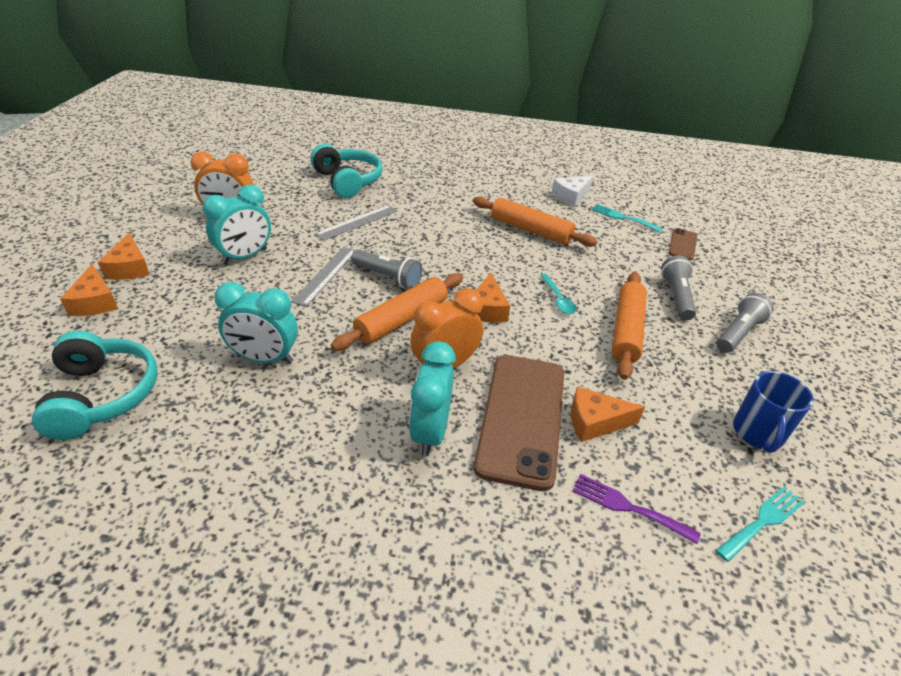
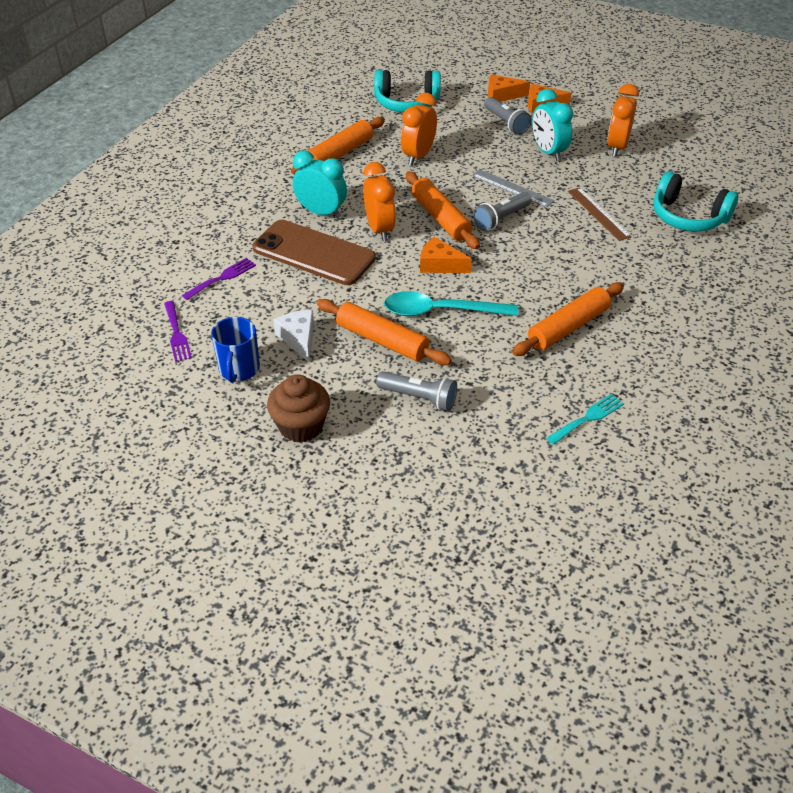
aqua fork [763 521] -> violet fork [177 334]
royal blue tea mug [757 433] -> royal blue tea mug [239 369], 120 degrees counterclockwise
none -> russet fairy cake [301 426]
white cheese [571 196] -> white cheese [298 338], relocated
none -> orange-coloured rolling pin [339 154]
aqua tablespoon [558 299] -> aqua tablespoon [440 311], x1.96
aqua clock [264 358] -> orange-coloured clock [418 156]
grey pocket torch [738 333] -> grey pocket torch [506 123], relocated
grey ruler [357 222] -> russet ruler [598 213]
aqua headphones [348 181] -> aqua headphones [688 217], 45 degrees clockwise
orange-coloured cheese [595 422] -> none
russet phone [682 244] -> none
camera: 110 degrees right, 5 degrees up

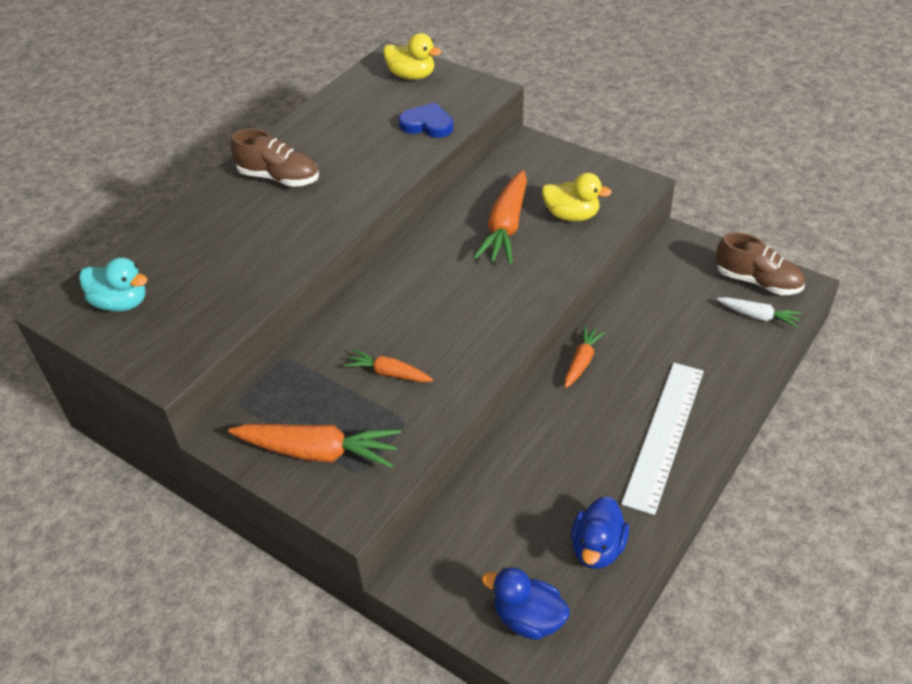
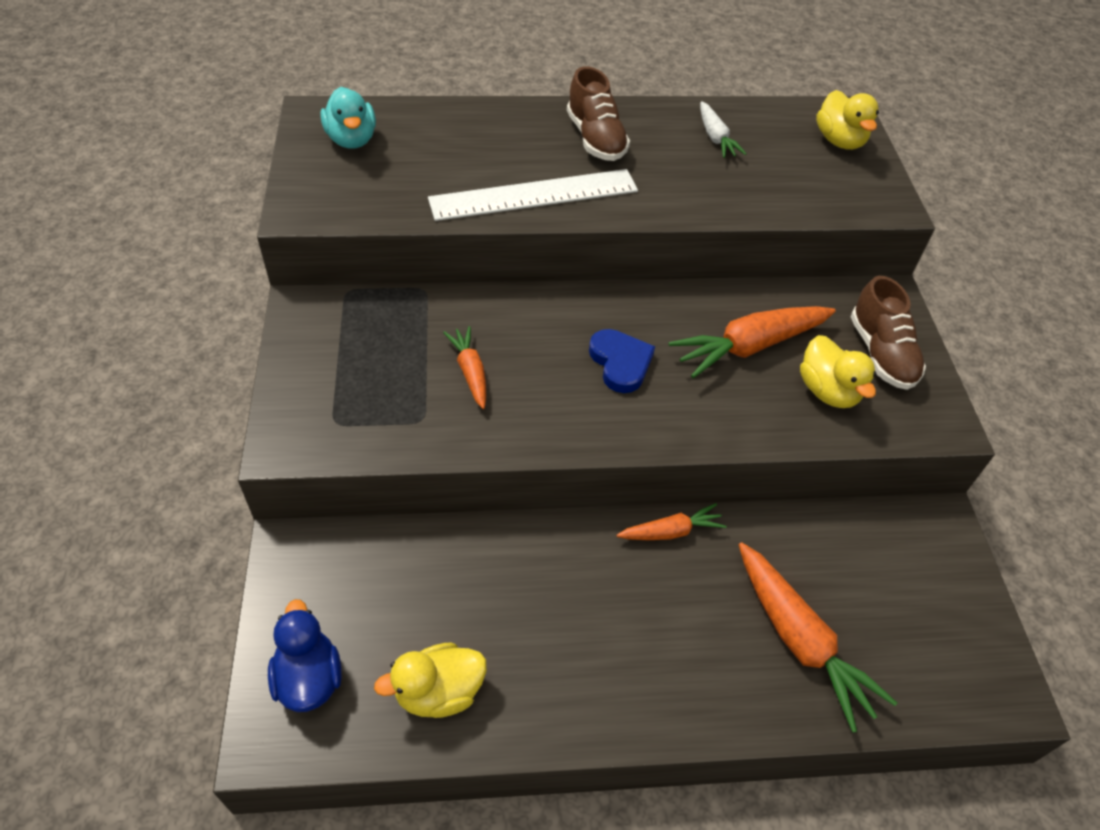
royal blue rubber duck [597 548] -> yellow rubber duck [439 692]
white ruler [664 434] -> white ruler [534 195], relocated
royal blue heart [427 124] -> royal blue heart [620 363], relocated
white root vegetable [758 316] -> white root vegetable [715 138], relocated
orange-coloured root vegetable [318 452] -> orange-coloured root vegetable [799 641], relocated
russet lace-up shoe [757 281] -> russet lace-up shoe [881 353], relocated
camera: 45 degrees right, 5 degrees up

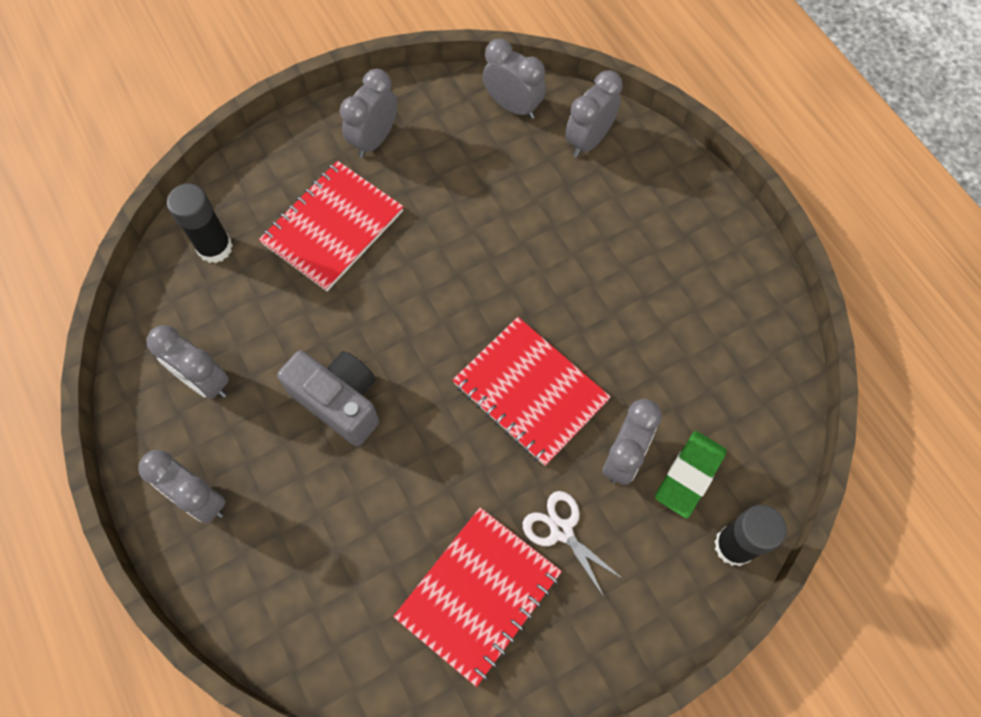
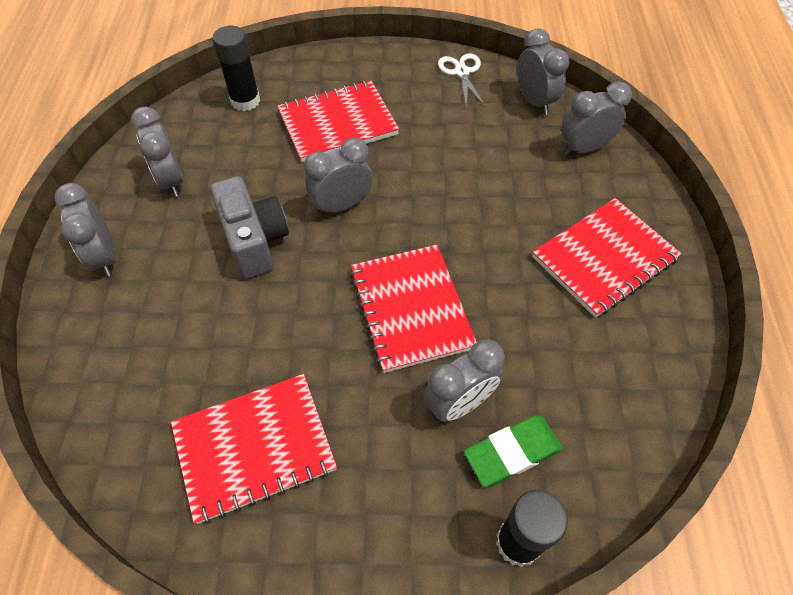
grey clock [374 139] -> grey clock [341 205], relocated
white pair of scissors [561 530] -> white pair of scissors [461 72], relocated
none -> red notebook [604 258]
camera: 30 degrees right, 10 degrees down

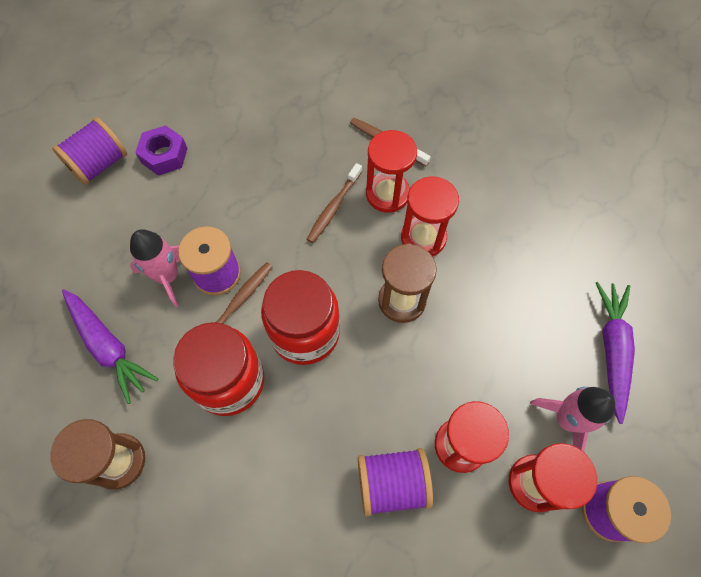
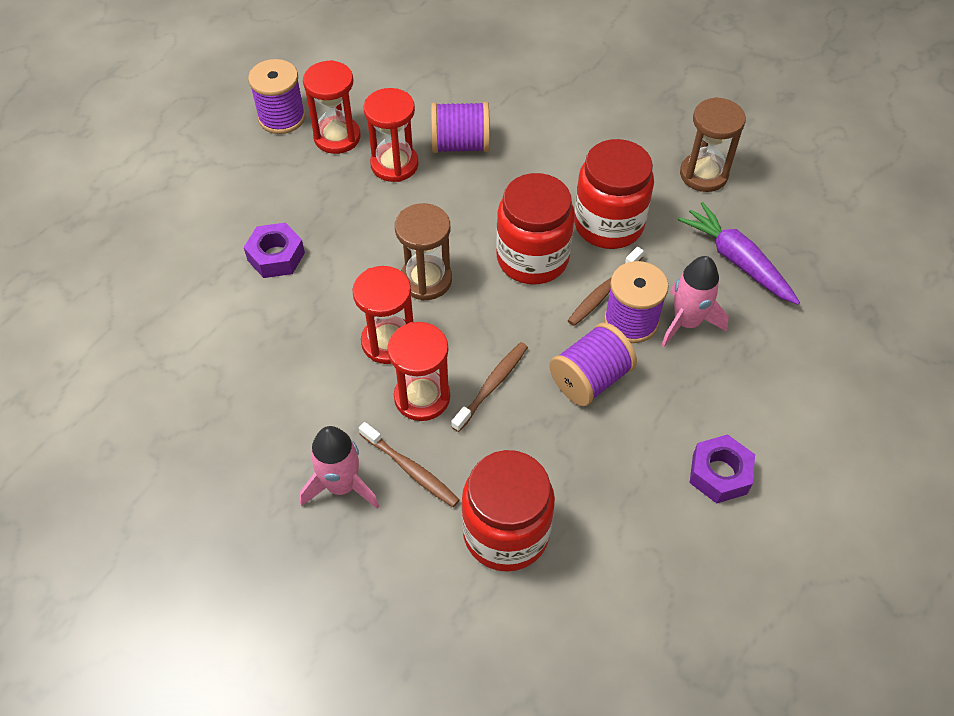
none -> violet nut [276 256]
pink spaceship [566 419] -> pink spaceship [342 485], relocated
none -> red preserve jar [506 533]
violet reel of thread [99 164] -> violet reel of thread [590 379], relocated
violet root vegetable [611 349] -> none
camera: 175 degrees left, 10 degrees down

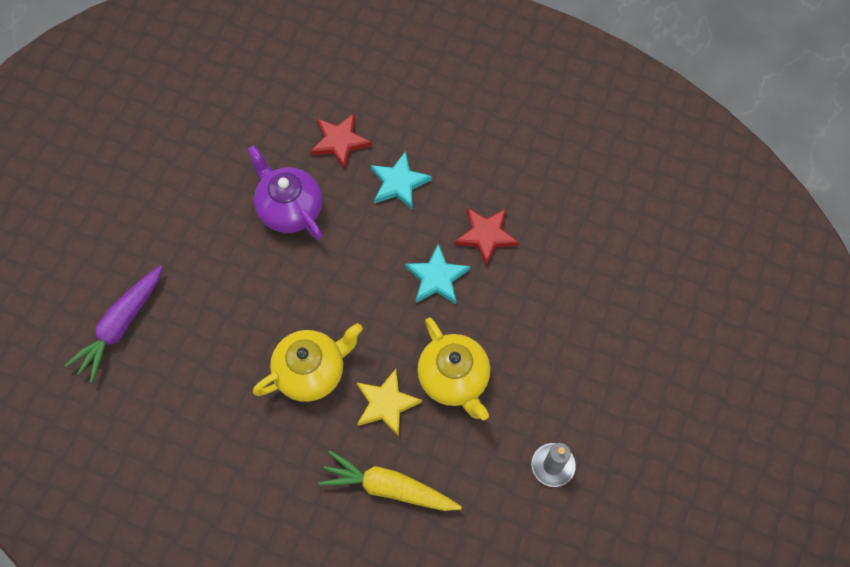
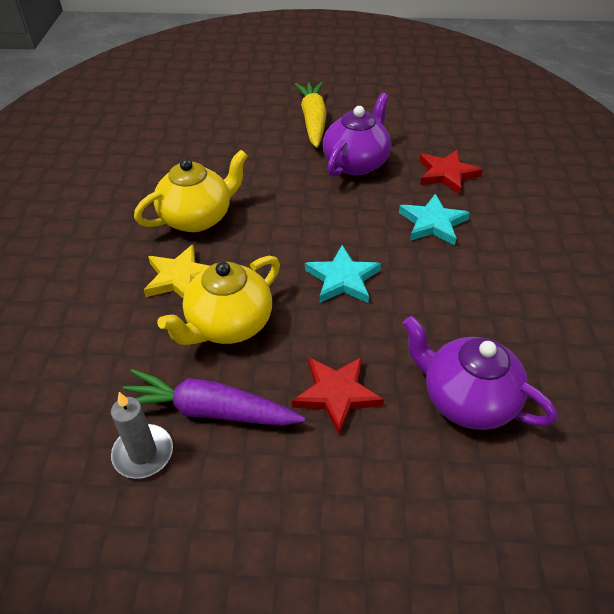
violet root vegetable [121 326] -> violet root vegetable [210 411], relocated
yellow tea pot [311 372] -> yellow tea pot [197 218], 75 degrees counterclockwise
red star [486 235] -> red star [337 394], relocated
yellow root vegetable [389 487] -> yellow root vegetable [313 121], relocated
none -> violet tea pot [467 399]
camera: 70 degrees right, 20 degrees down

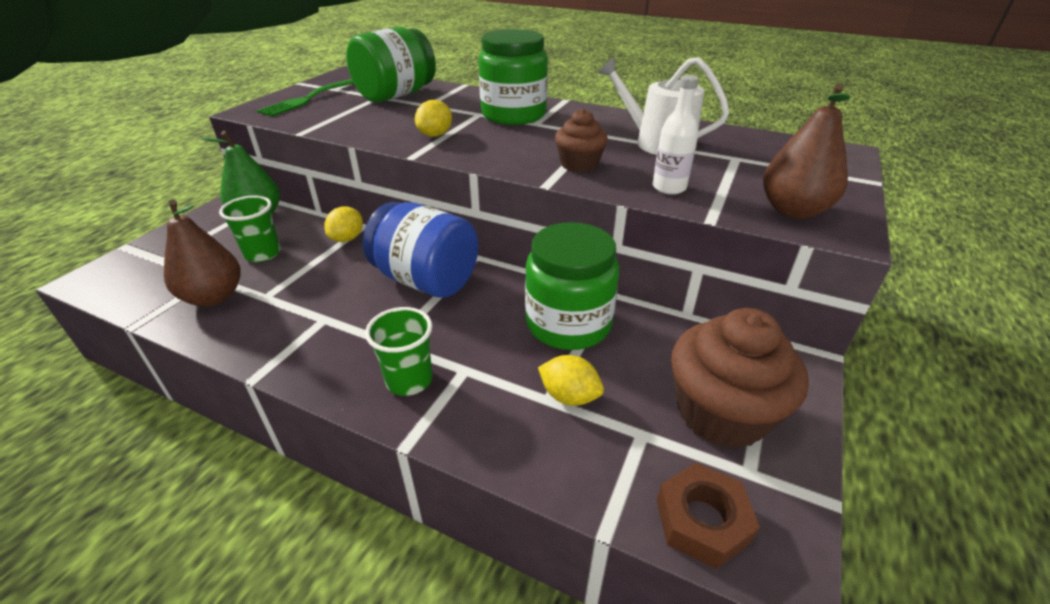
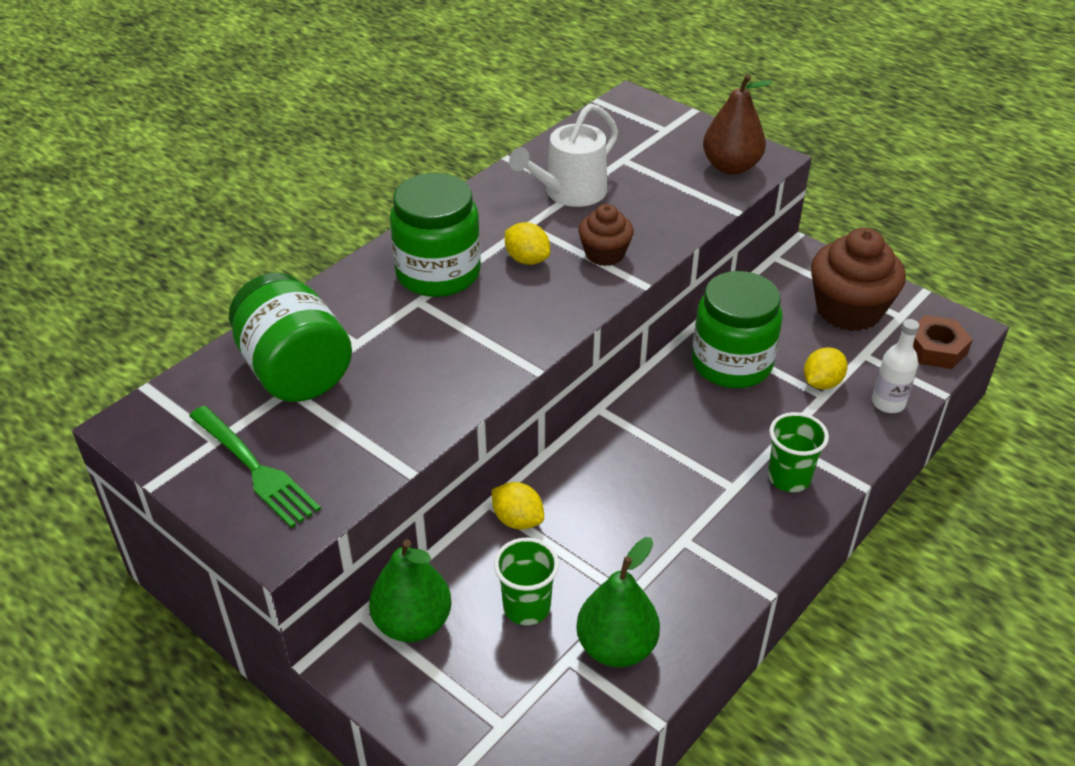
yellow lemon [435 135] -> yellow lemon [527 259], relocated
russet pear [214 297] -> emerald pear [616 647]
white bottle [669 188] -> white bottle [888 403], relocated
royal blue preserve jar [426 280] -> none
camera: 75 degrees left, 5 degrees up

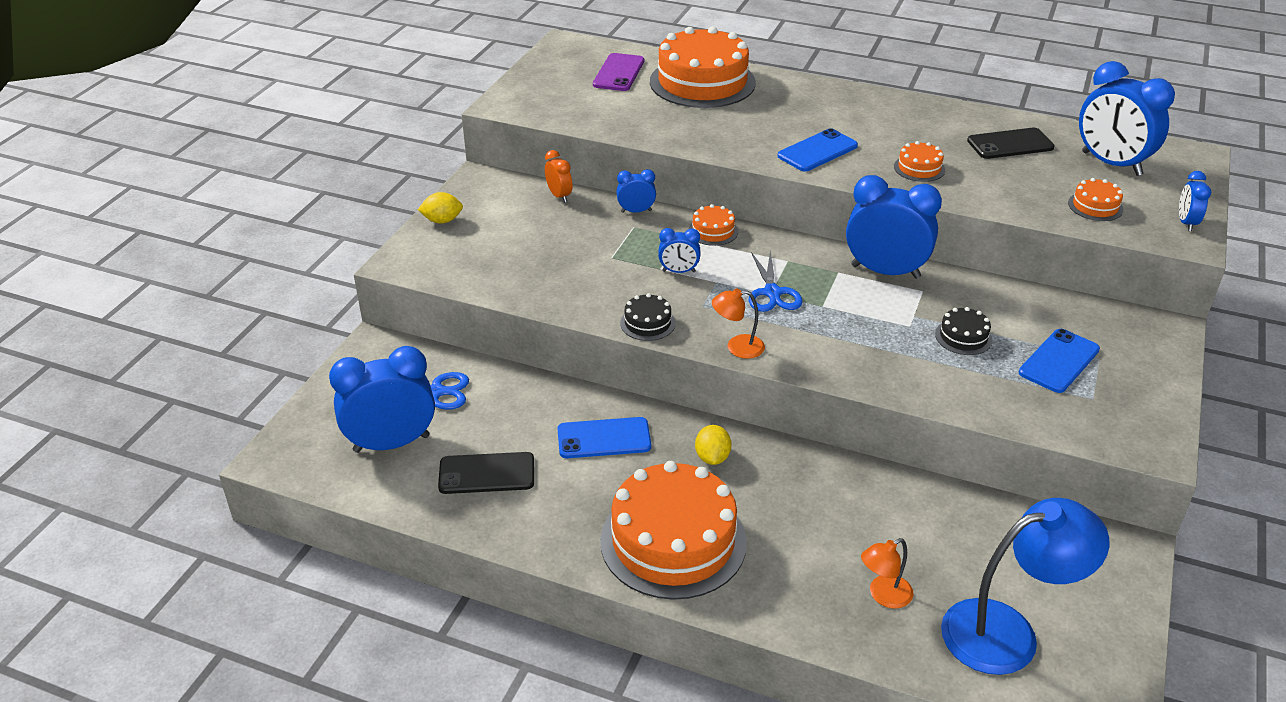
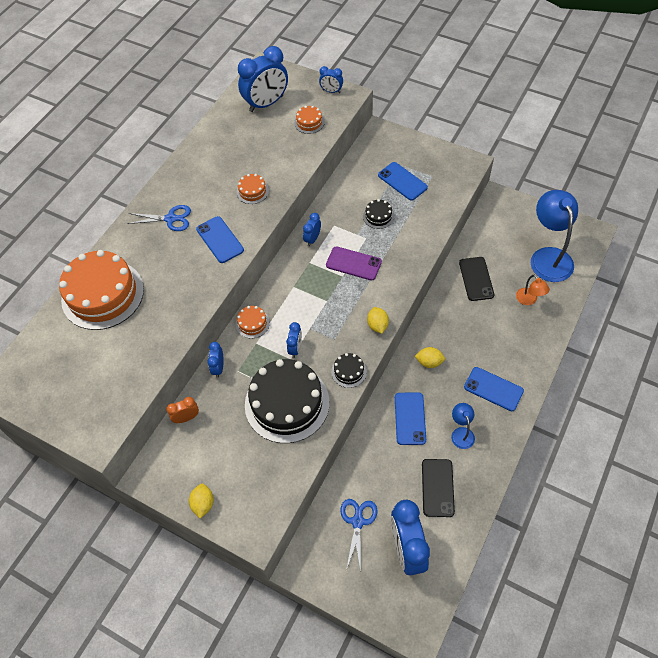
royal blue pair of scissors [772 293] -> royal blue pair of scissors [171 219], relocated
none -> ebony gateau [287 403]
royal blue clock [885 271] -> royal blue clock [312 239], x0.48
violet phone [618 73] -> violet phone [353 263], relocated
orange-coloured desk lamp [737 347] -> yellow lemon [377 325]
none -> royal blue desk lamp [461 433]
ebony phone [1010 144] -> ebony phone [476 279], relocated
orange-coloured gateau [673 541] -> royal blue phone [493 389]
camera: 80 degrees left, 20 degrees up

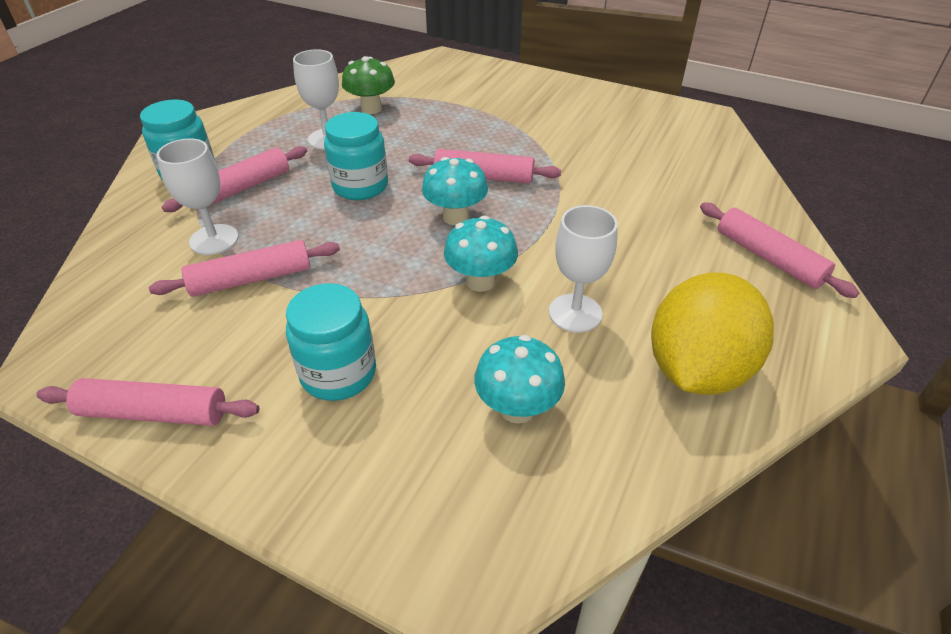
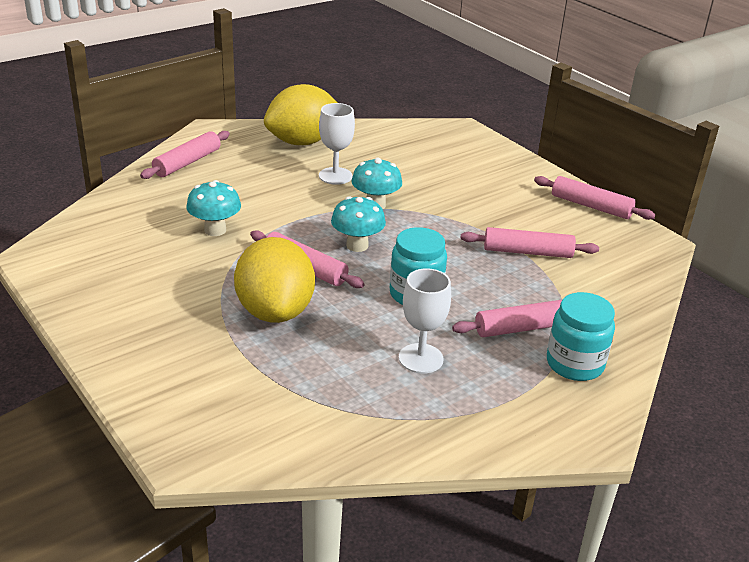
pink rolling pin [768 258] -> pink rolling pin [187 162], 45 degrees clockwise
aqua mushroom [517 409] -> aqua mushroom [215 230], relocated
none -> yellow lemon [275 311]
white goblet [214 239] -> none
aqua preserve jar [338 373] -> none
emerald mushroom [371 109] -> none
camera: 155 degrees left, 10 degrees down

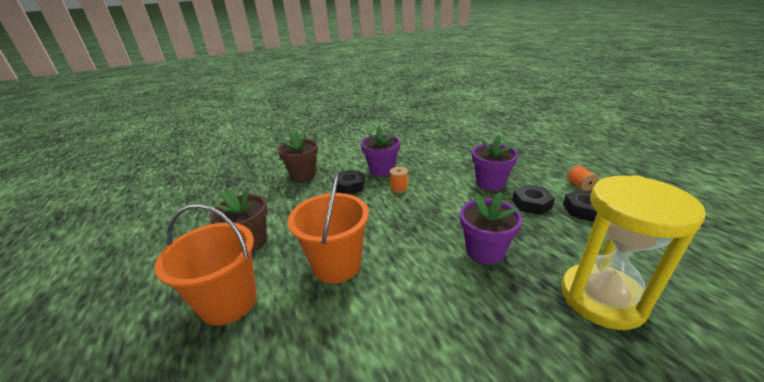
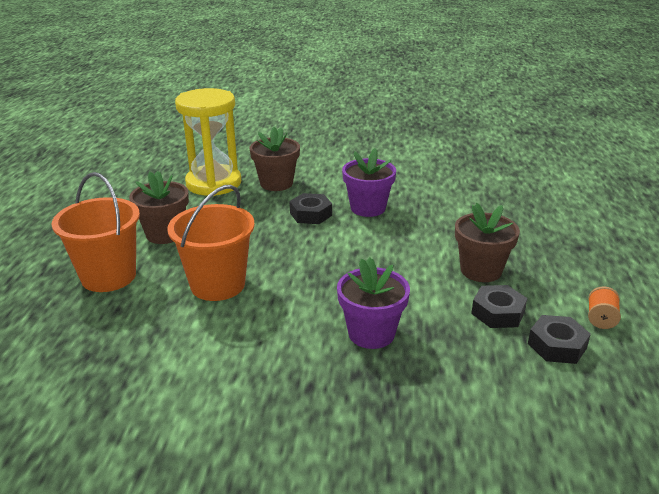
yellow hourglass [601 298] -> yellow hourglass [213 183], relocated
violet potted plant [490 183] -> russet potted plant [481 270]
orange-coloured reel of thread [399 188] -> none
camera: 30 degrees right, 0 degrees up

